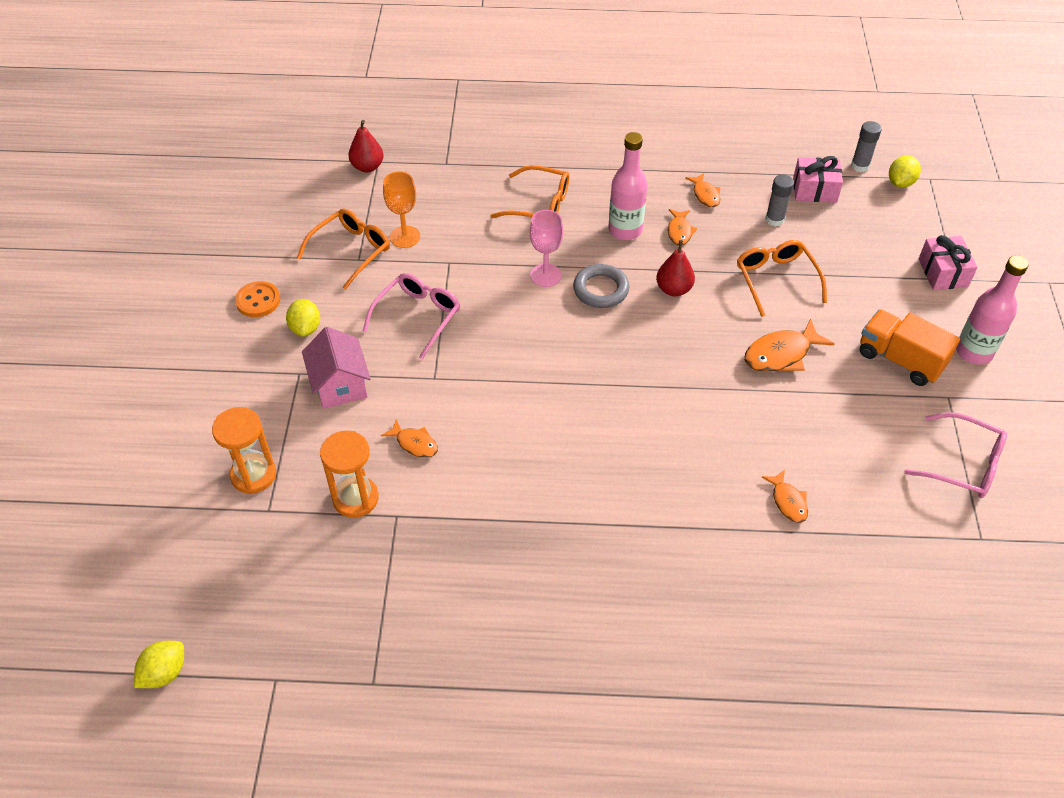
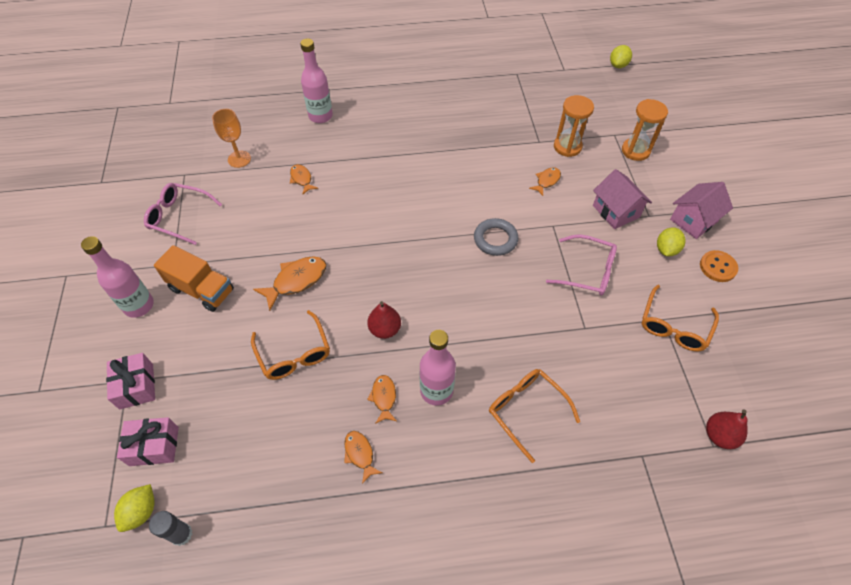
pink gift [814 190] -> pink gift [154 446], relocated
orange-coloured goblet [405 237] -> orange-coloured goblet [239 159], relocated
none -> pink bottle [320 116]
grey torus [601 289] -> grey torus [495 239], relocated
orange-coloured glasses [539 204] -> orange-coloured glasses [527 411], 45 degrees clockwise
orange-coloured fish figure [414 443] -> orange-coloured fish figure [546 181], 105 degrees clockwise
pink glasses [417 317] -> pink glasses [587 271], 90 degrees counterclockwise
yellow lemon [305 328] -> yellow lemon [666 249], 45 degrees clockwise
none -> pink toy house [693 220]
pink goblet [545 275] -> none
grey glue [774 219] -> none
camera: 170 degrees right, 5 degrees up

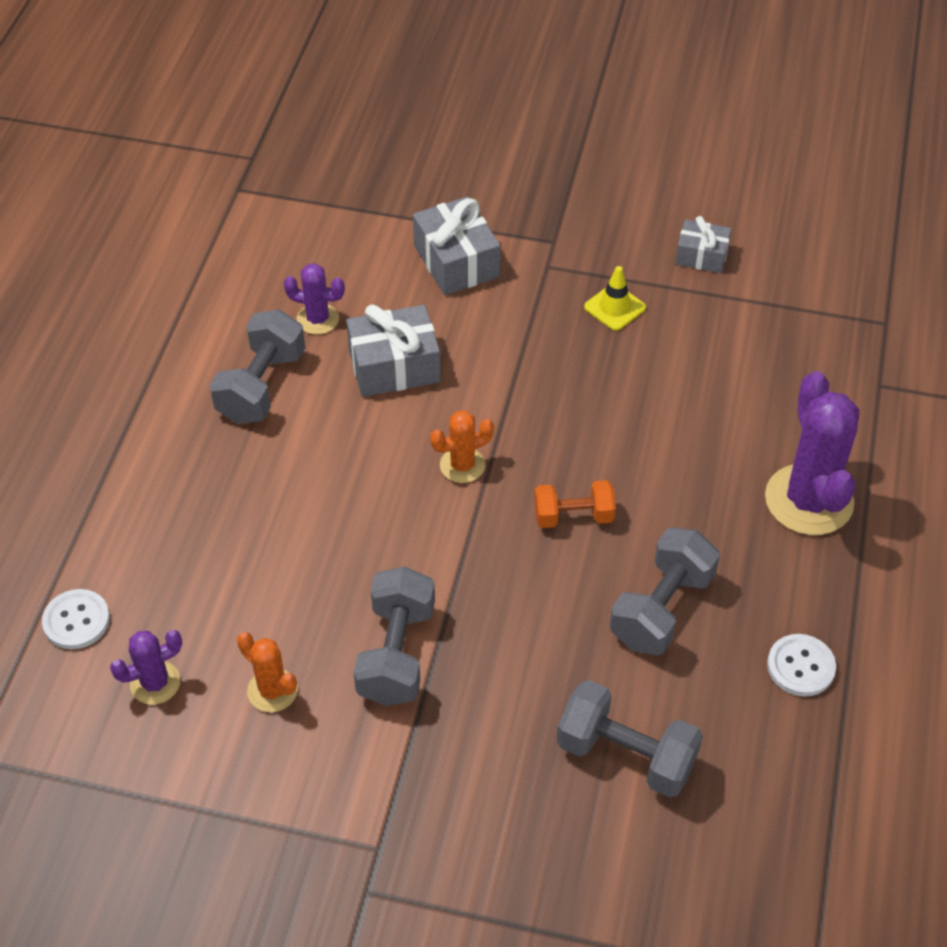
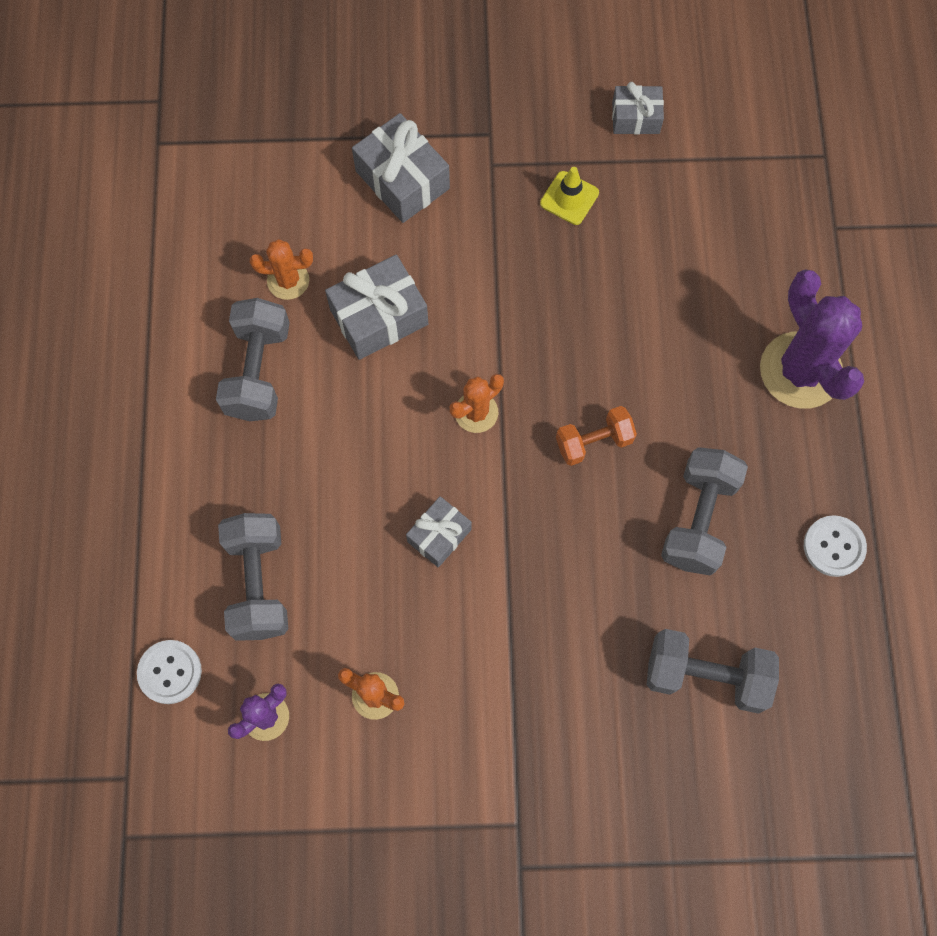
grey free weight [396 653] -> grey free weight [258 583], relocated
violet saguaro cactus [317 319] -> orange-coloured saguaro cactus [288 280]
none -> grey gift [439 535]
camera: 15 degrees left, 20 degrees up

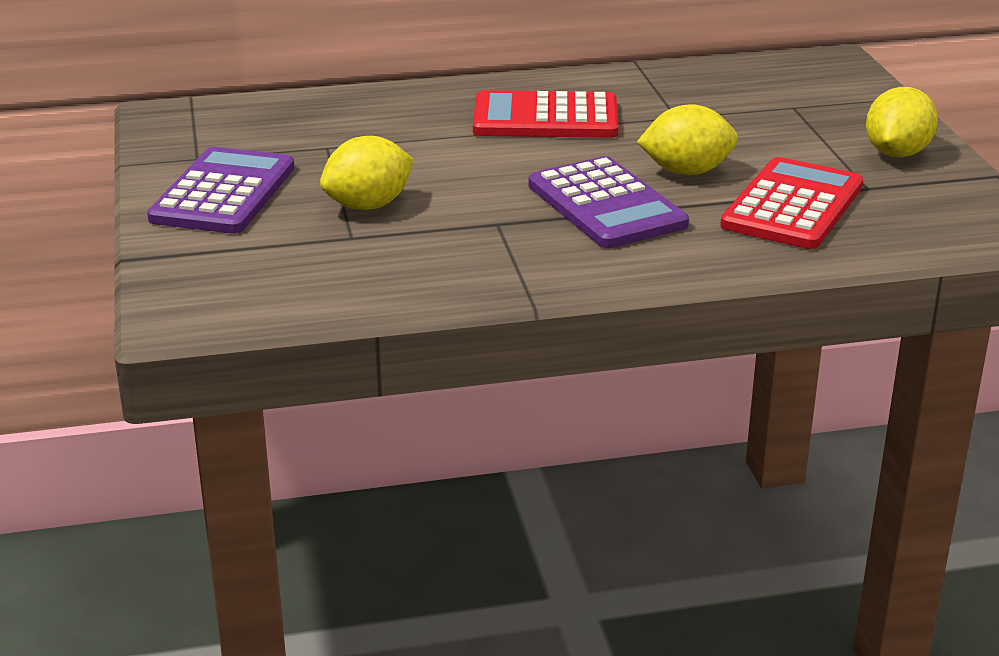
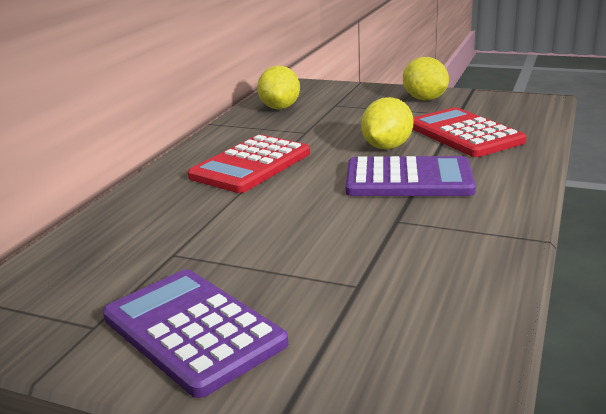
yellow lemon [368 205] -> yellow lemon [280 108], relocated
camera: 55 degrees left, 5 degrees down

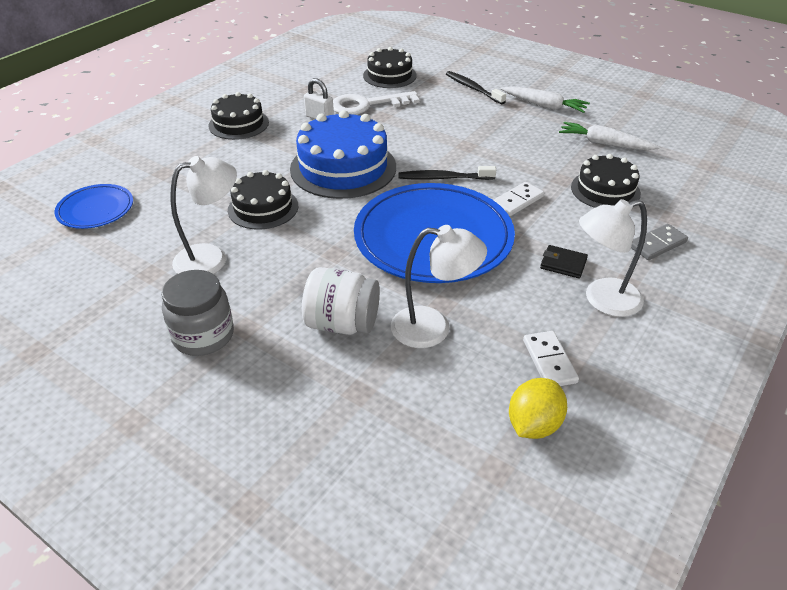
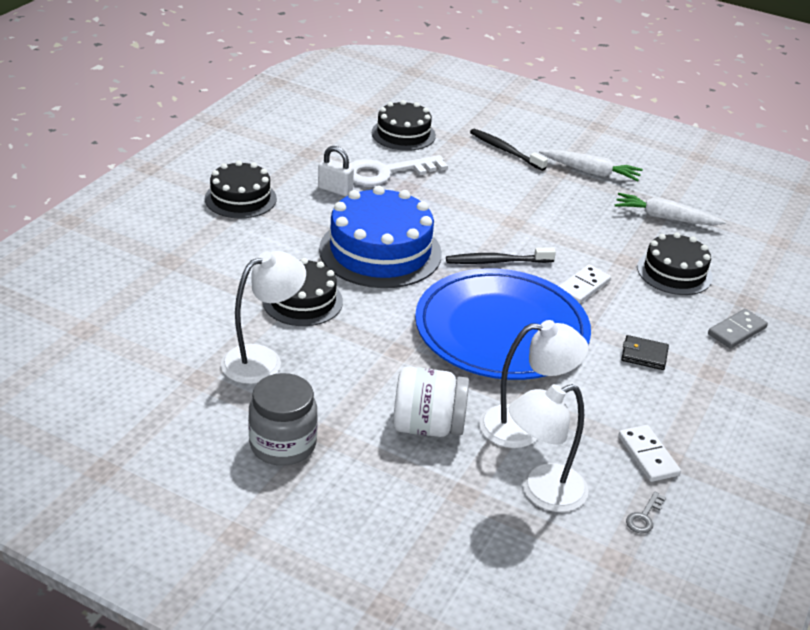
white desk lamp [602 300] -> white desk lamp [541 492], relocated
yellow lemon [533 425] -> grey latchkey [644 517]
royal blue dinner plate [95 209] -> none
camera: 10 degrees left, 5 degrees down

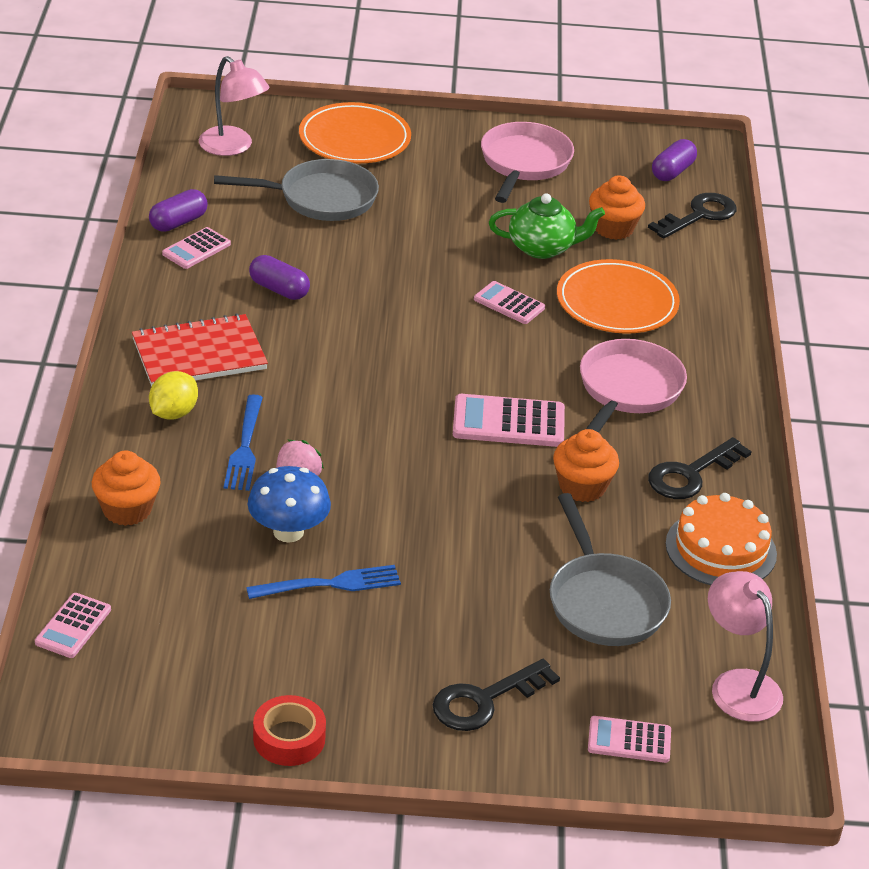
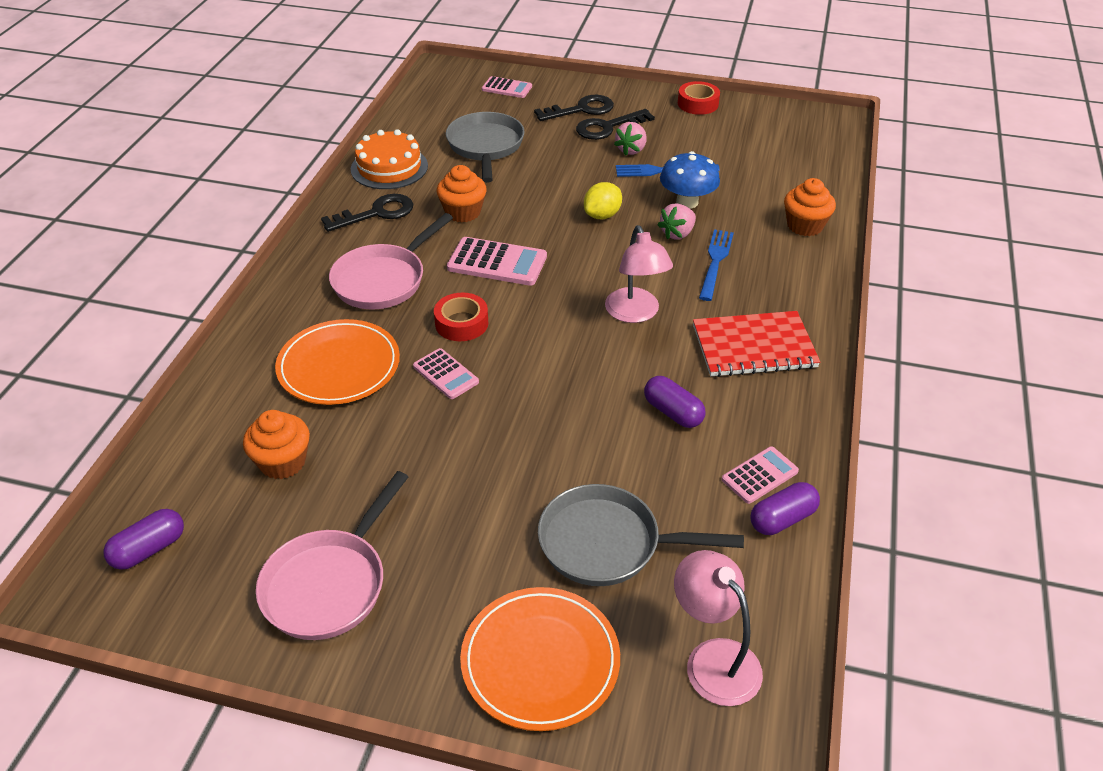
none -> red tape [461 323]
ebony latchkey [699 215] -> ebony latchkey [608 127], relocated
yellow lemon [173 413] -> yellow lemon [602 215], relocated
pink desk lamp [738 684] -> pink desk lamp [635 313], relocated
none -> pink strawberry [631 150]
pink adding machine [73 626] -> none
emerald tea pot [543 248] -> none
camera: 165 degrees left, 5 degrees up

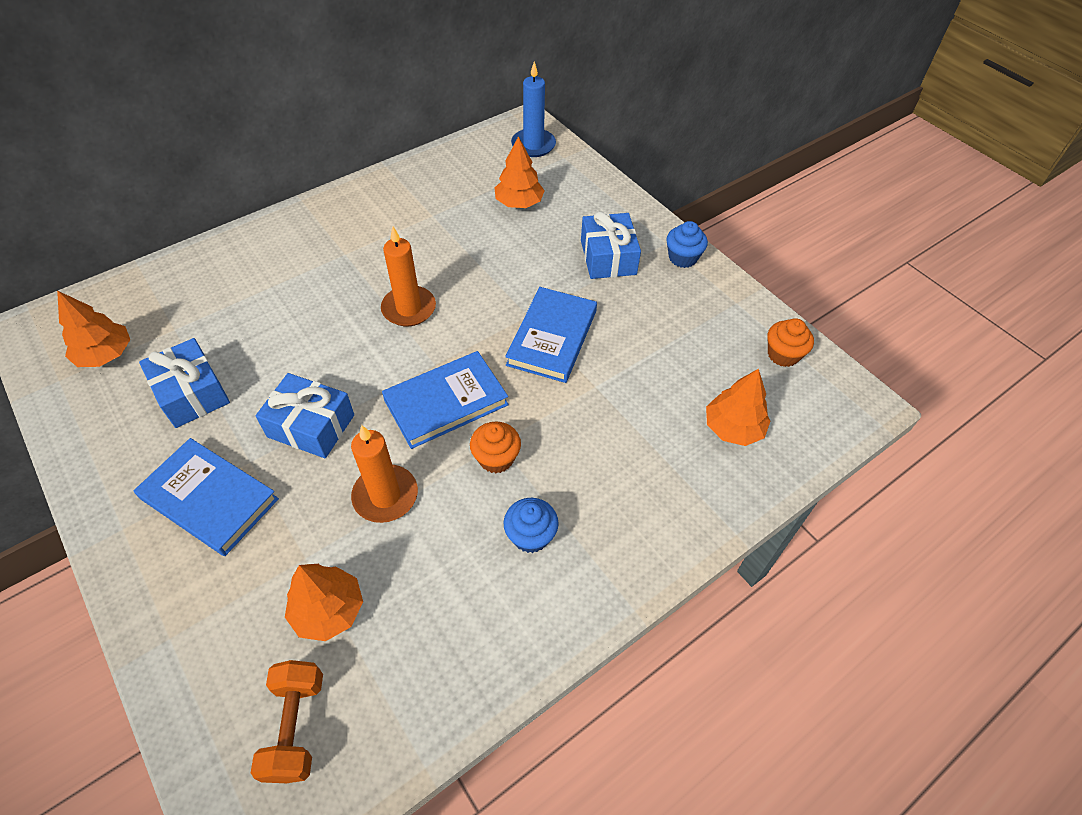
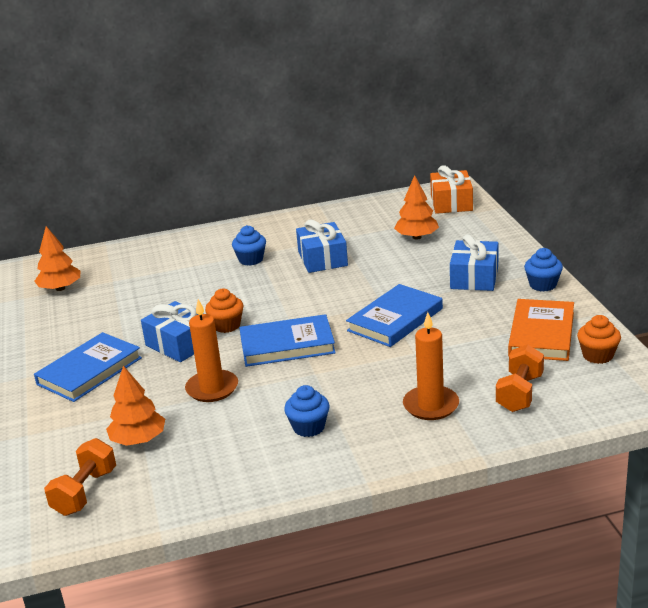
royal blue hardback [209 499] -> royal blue hardback [89 371], 75 degrees clockwise
orange-coloured fairy cake [496 458] -> orange-coloured fairy cake [227 325], relocated
none -> royal blue fairy cake [251 260]
royal blue gift [192 393] -> royal blue gift [322 259], relocated
orange-coloured candle [409 308] -> orange-coloured candle [431 405], relocated
royal blue candle [533 145] -> orange-coloured gift [451 203]
orange-coloured toy tree [733 428] -> orange-coloured free weight [519 393]
none -> orange-coloured hardback [541 334]
camera: 25 degrees right, 25 degrees down

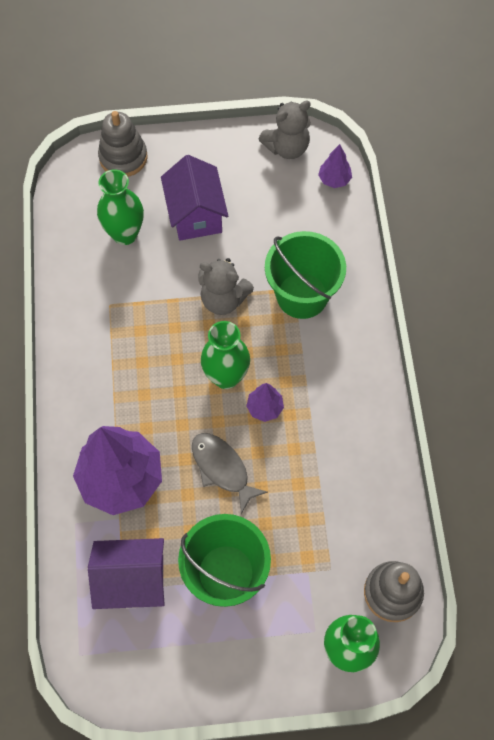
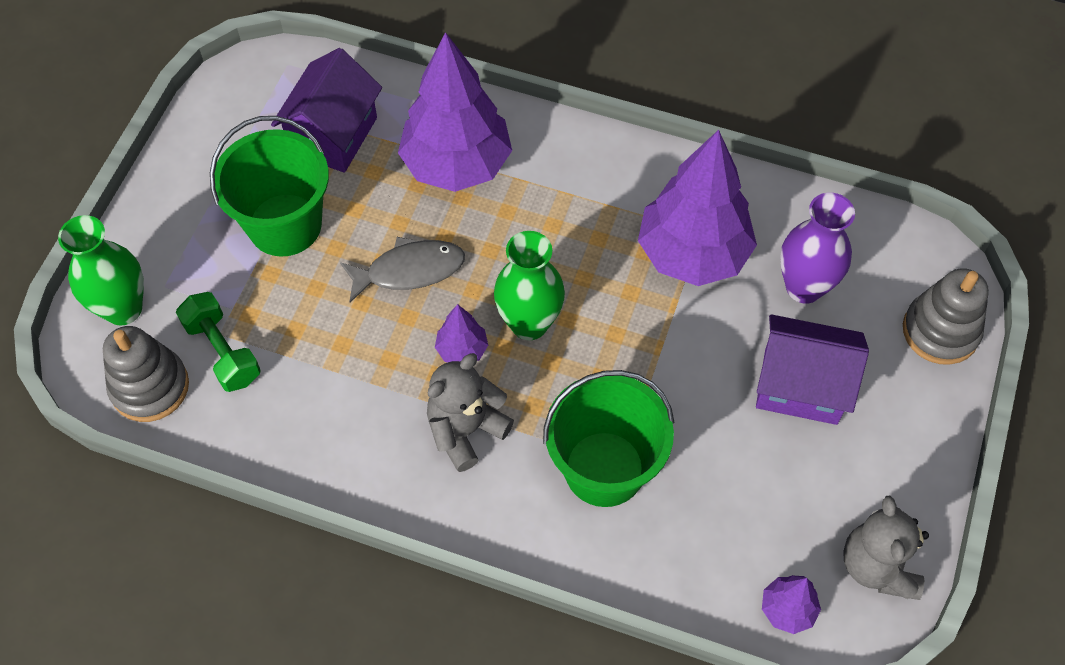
none -> emerald free weight [222 351]
grey teddy [223 299] -> grey teddy [466 430], relocated
none -> violet toy tree [693 254]
emerald vase [125 234] -> violet vase [804 287]
camera: 115 degrees right, 5 degrees down

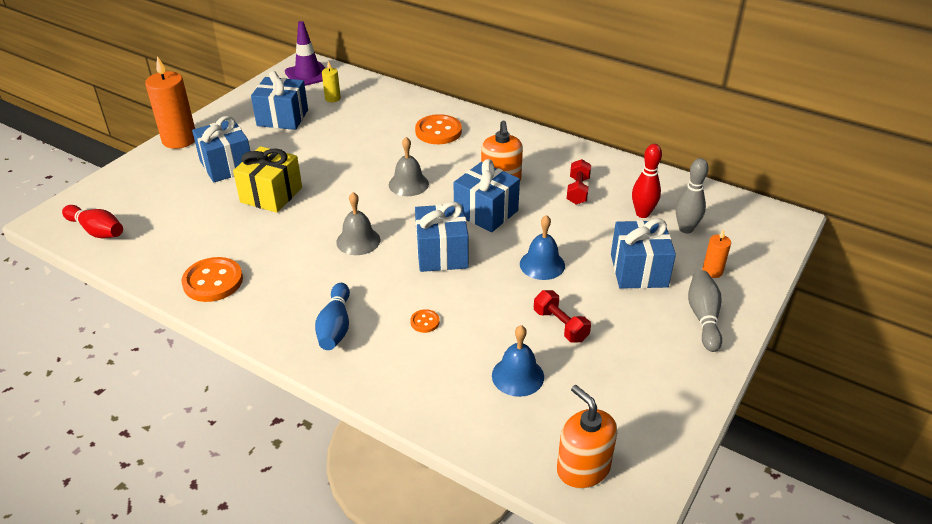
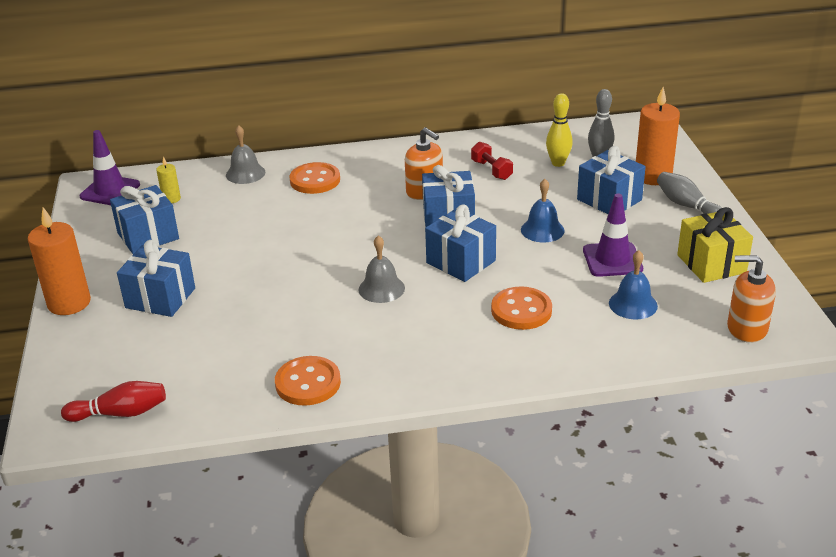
grey bell [408 184] -> grey bell [245 173], relocated
orange-coloured sewing button [425 322] -> orange-coloured sewing button [521 310], x2.11
red skittle [642 214] -> yellow skittle [558 163]
red free weight [560 325] -> violet road cone [612 260]
orange-coloured candle [712 271] -> orange-coloured candle [653 176], x2.05
yellow gift [271 195] -> yellow gift [711 264], relocated
royal blue skittle [335 326] -> none
camera: 40 degrees left, 5 degrees down

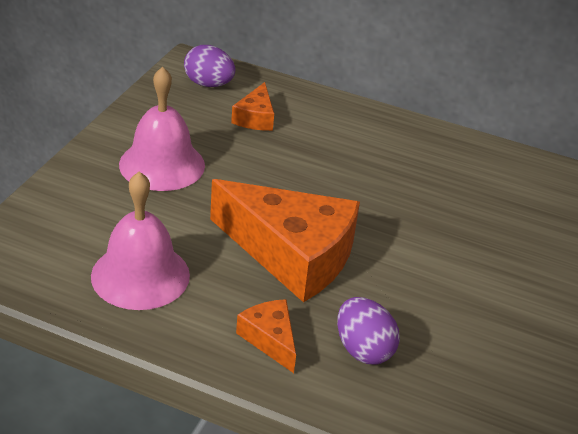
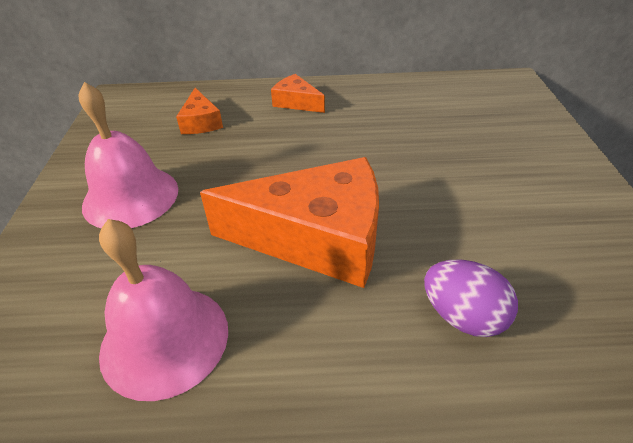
orange-coloured cheese [270 339] -> orange-coloured cheese [296 102], relocated
violet egg shape [208 84] -> none
camera: 20 degrees left, 5 degrees up

